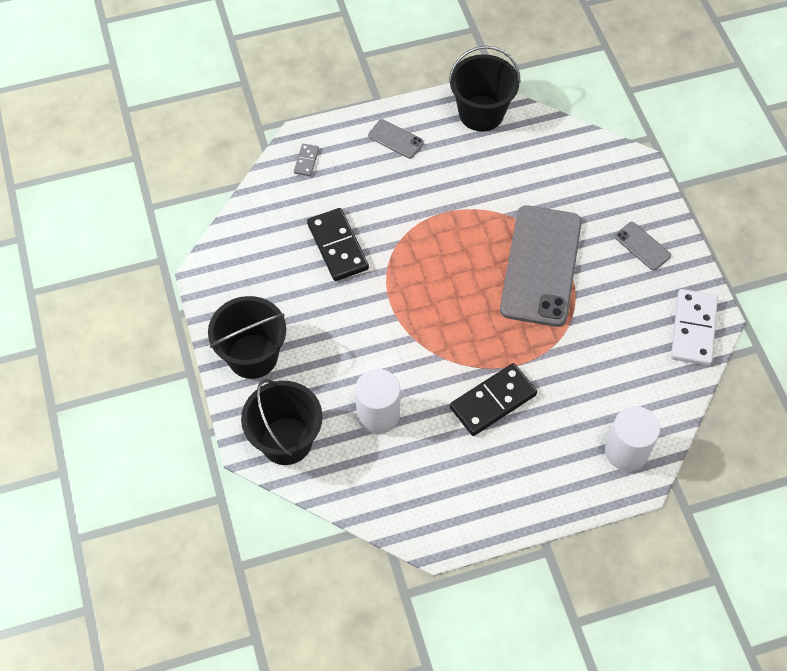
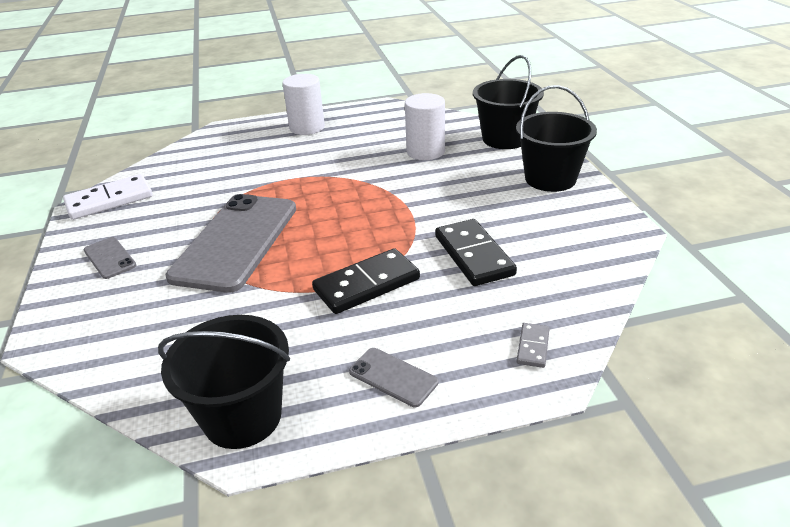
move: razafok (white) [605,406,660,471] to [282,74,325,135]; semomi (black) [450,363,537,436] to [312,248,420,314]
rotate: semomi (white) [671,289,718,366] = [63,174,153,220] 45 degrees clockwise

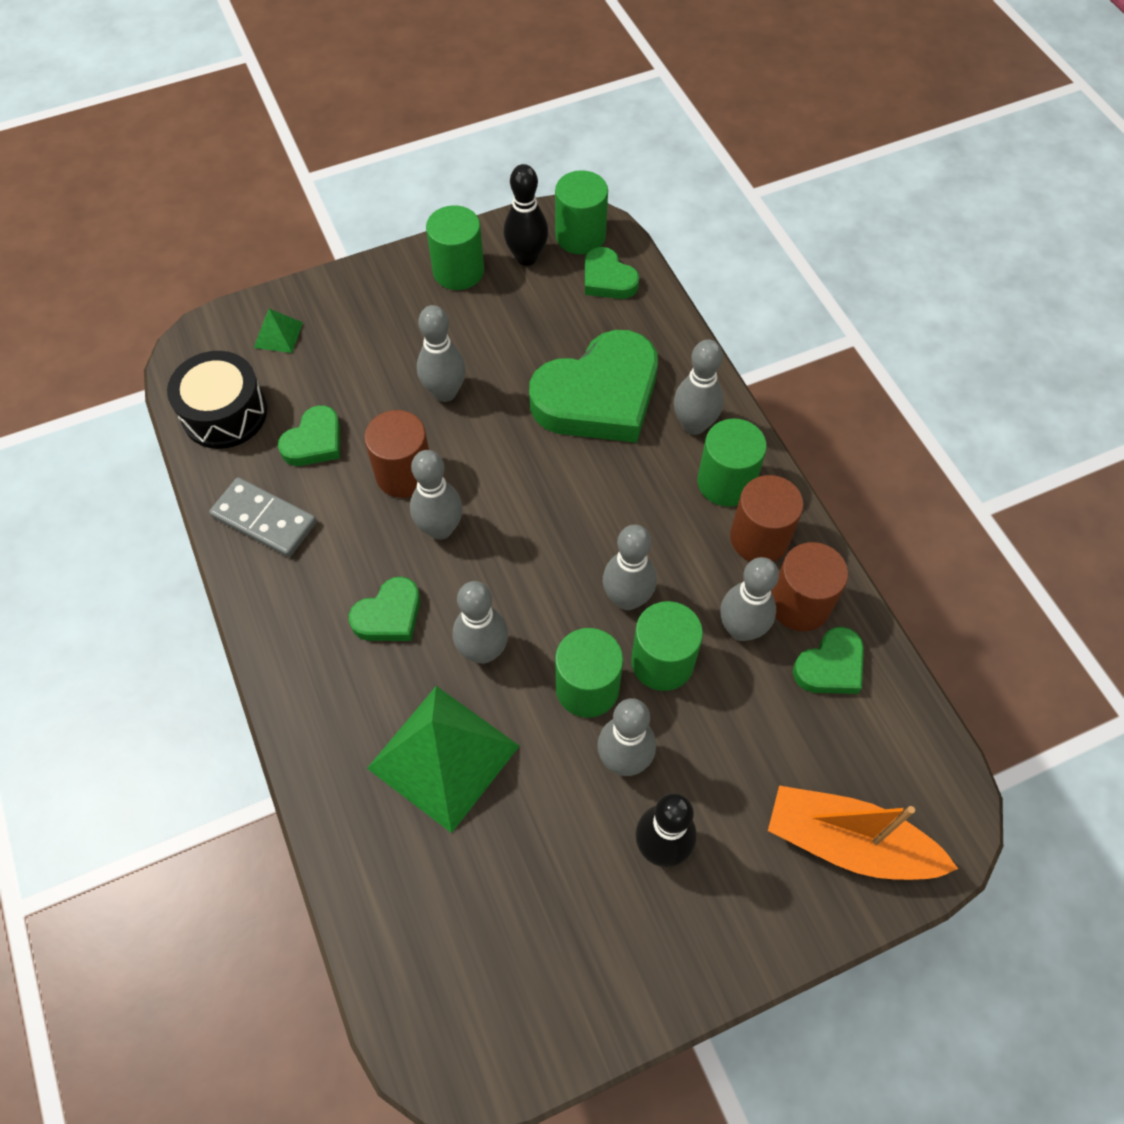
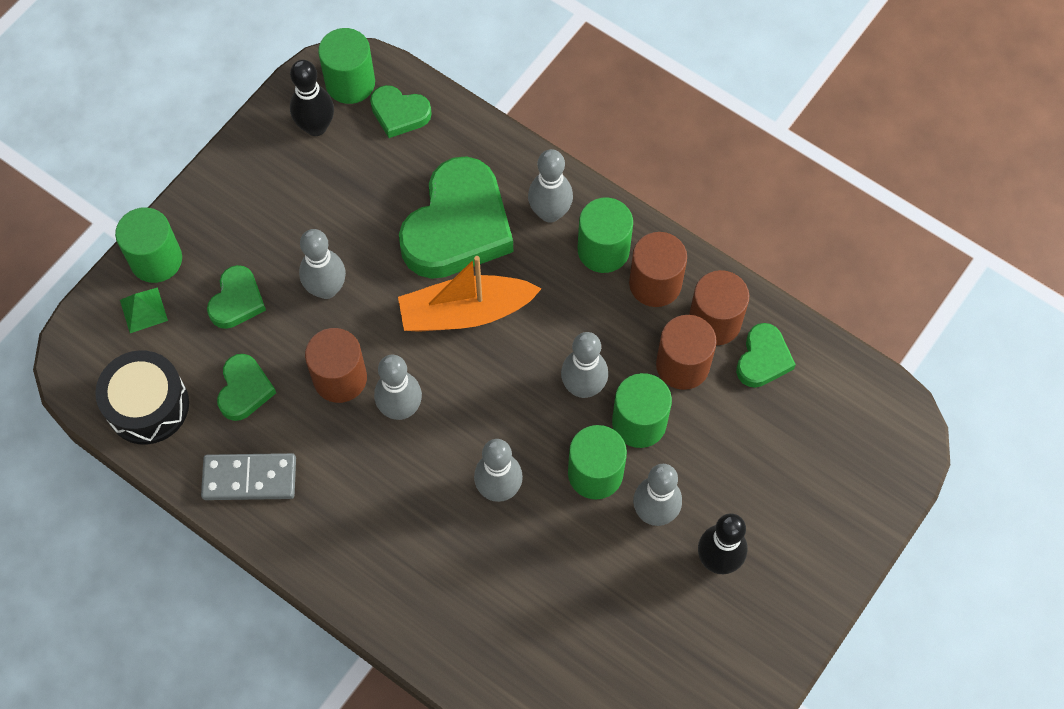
delete: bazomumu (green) [367,686,519,833]
move: razafok (green) [426,205,484,290] to [115,207,182,283]; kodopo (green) [349,577,420,641] to [207,265,266,329]; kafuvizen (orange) [768,785,958,880] to [398,256,541,332]
replace: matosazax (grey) [720,557,779,641] to razafok (brown) [656,315,717,390]

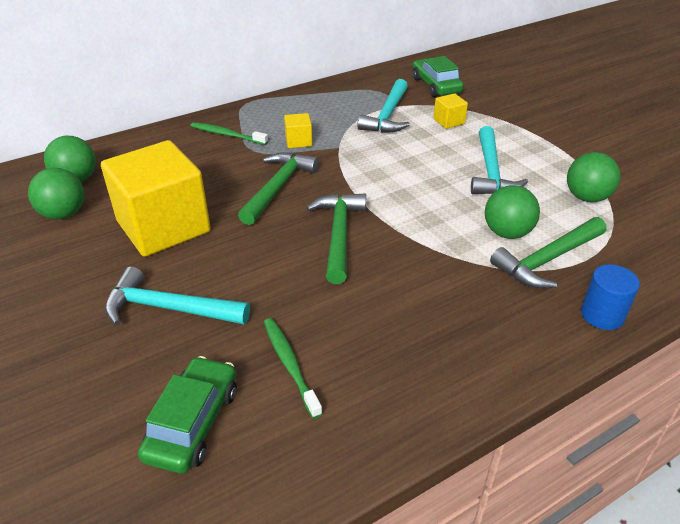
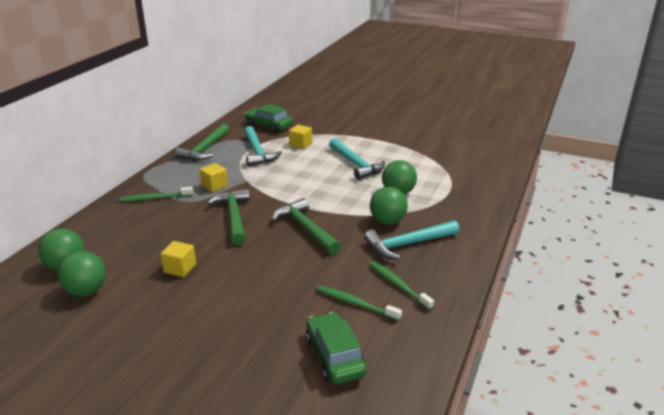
delete: razafok (blue) [581,264,640,330]
insert: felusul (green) [369,261,434,310]
move: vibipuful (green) [490,217,606,289] to [175,124,229,161]; vibipuful (turquoise) [105,266,250,325] to [364,220,459,260]; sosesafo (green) [567,152,620,202] to [370,187,408,224]
resize: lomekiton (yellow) [101,140,211,257] = [161,241,196,277] x0.41

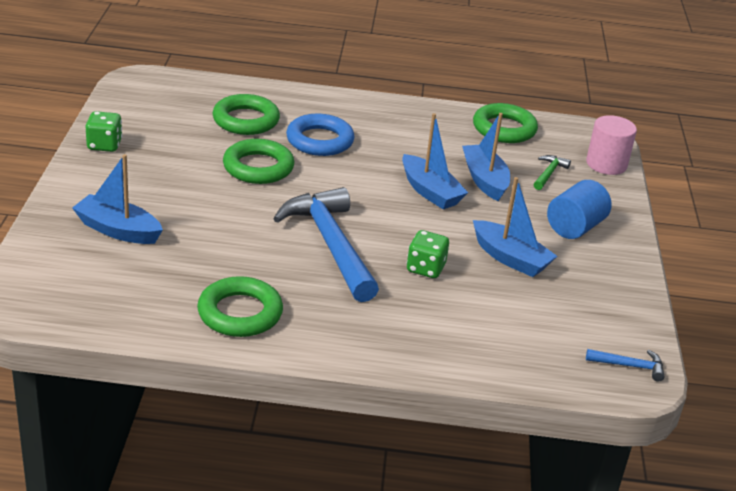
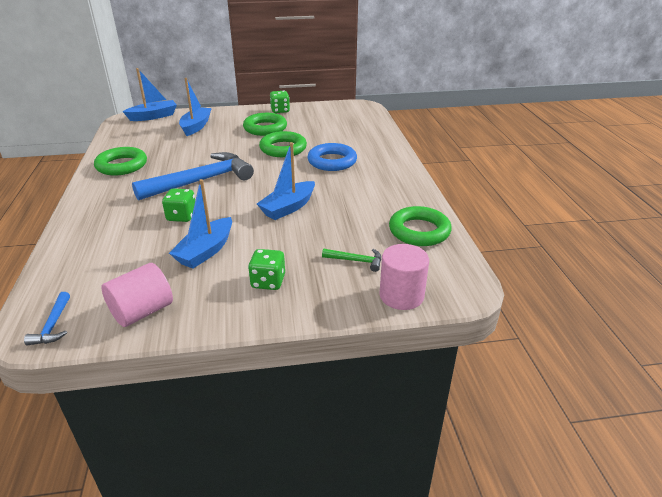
insert: razafok (pink) [101,263,173,327]
move: kafuvizen (blue) [462,113,510,201] to [122,68,177,121]; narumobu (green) [212,94,280,135] to [243,113,287,136]
replace: razafok (blue) [547,180,612,239] to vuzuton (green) [248,249,285,290]

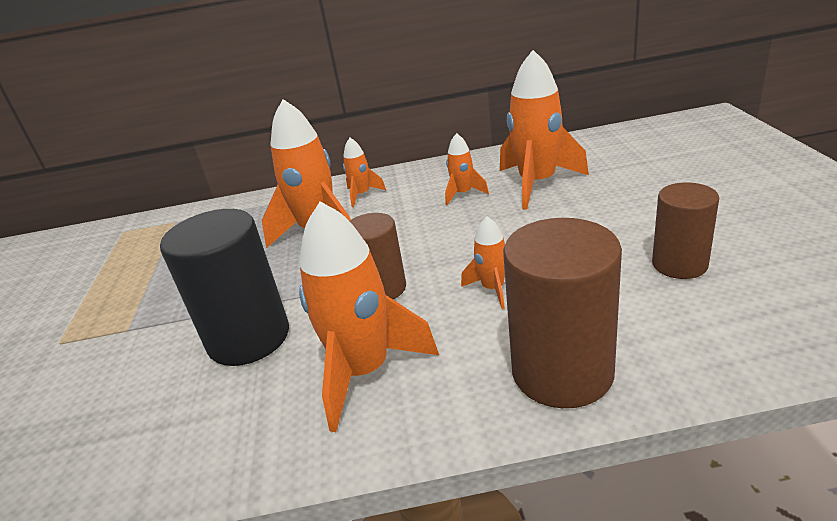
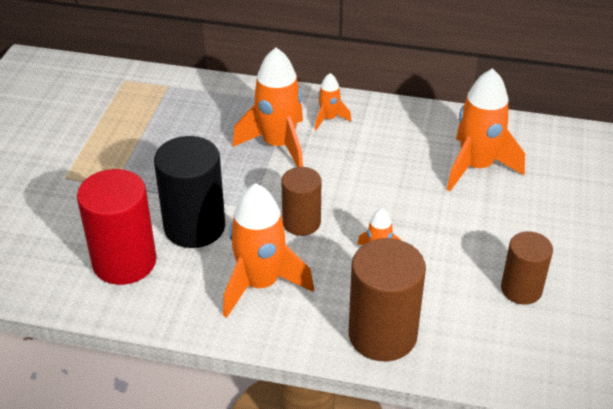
delete: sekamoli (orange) [445,133,489,205]
insert: razafok (red) [77,169,157,285]

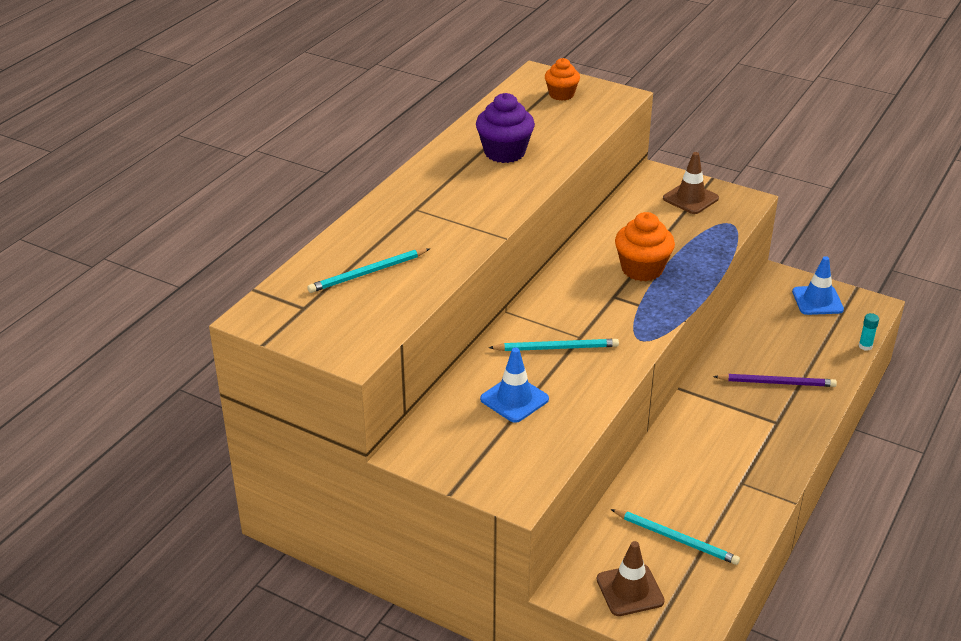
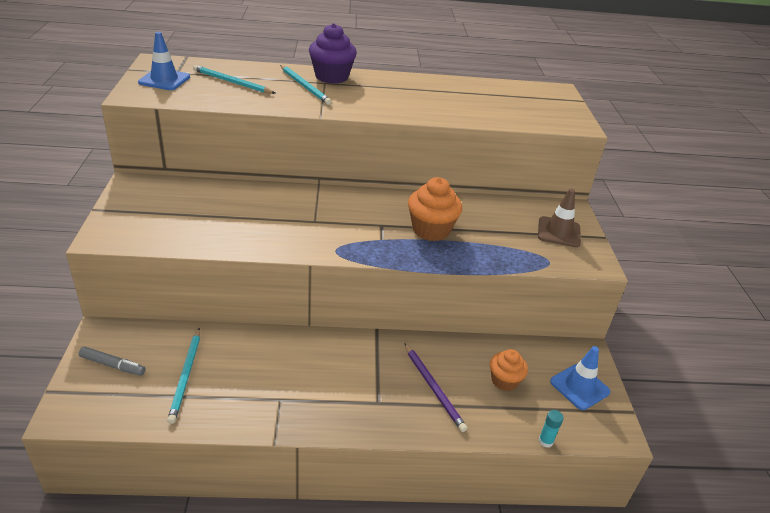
move: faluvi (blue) [480,347,549,423] to [138,32,190,90]; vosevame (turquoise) [489,339,619,351] to [280,65,332,105]; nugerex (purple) [476,93,535,163] to [309,23,357,84]; nugerex (orange) [545,58,580,101] to [490,349,528,391]
replace: faluvi (brown) [597,541,665,616] to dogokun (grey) [79,346,146,376]

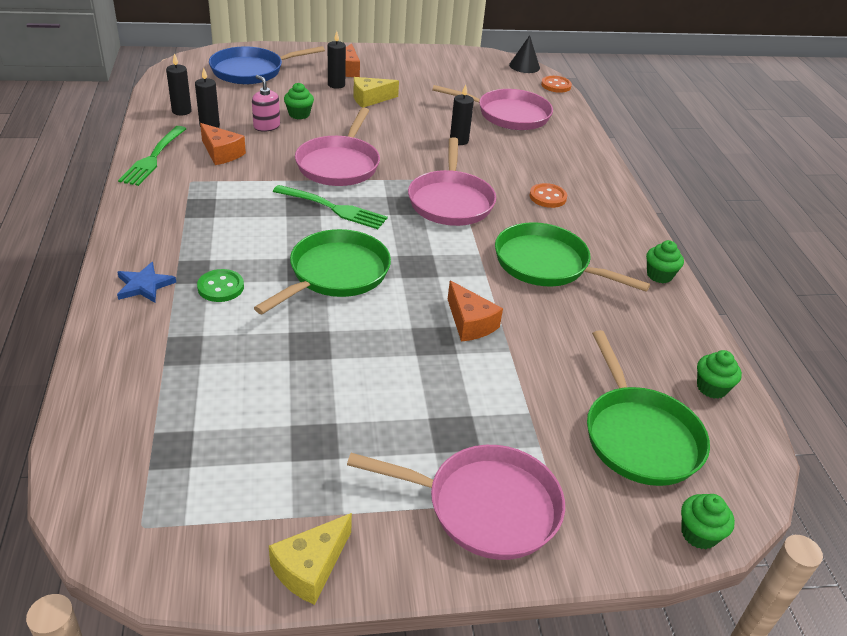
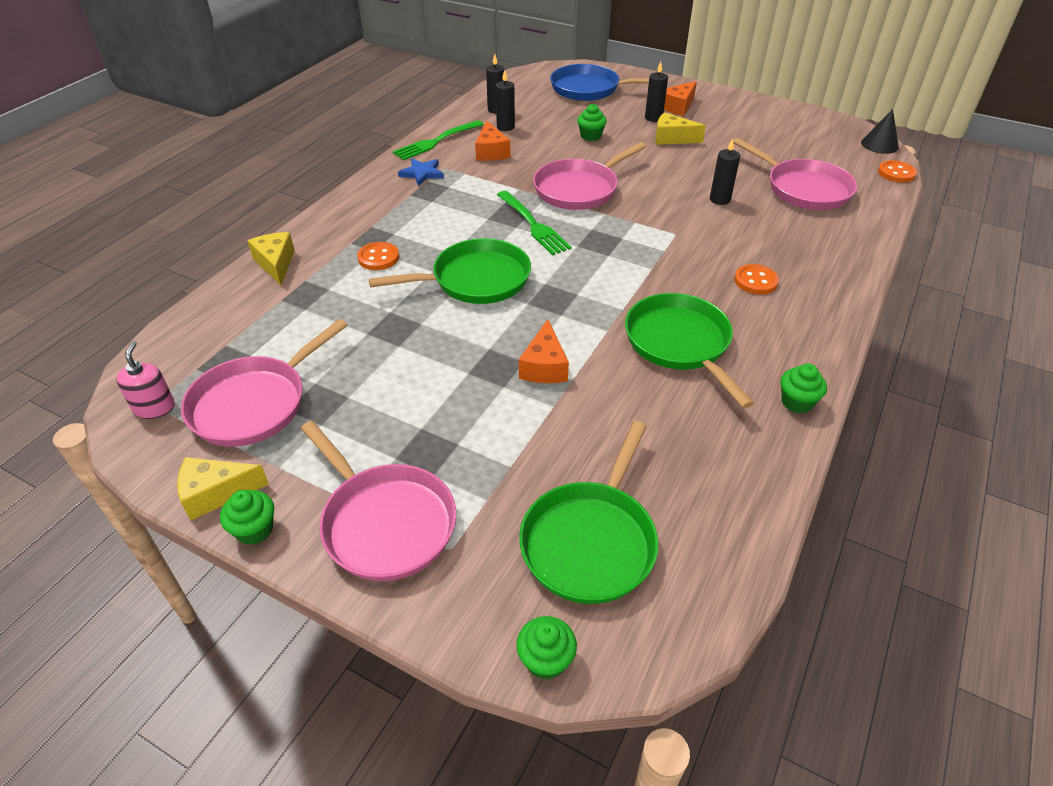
insert: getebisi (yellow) [247,232,295,285]
move: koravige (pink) [252,75,280,132] to [116,341,175,419]; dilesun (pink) [408,137,496,226] to [181,319,347,447]; nugerex (green) [697,350,742,399] to [220,490,274,545]; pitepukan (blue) [117,262,176,303] to [398,159,444,186]
recolor: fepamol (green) [197,269,244,302] to fepamol (orange) [357,242,399,270]

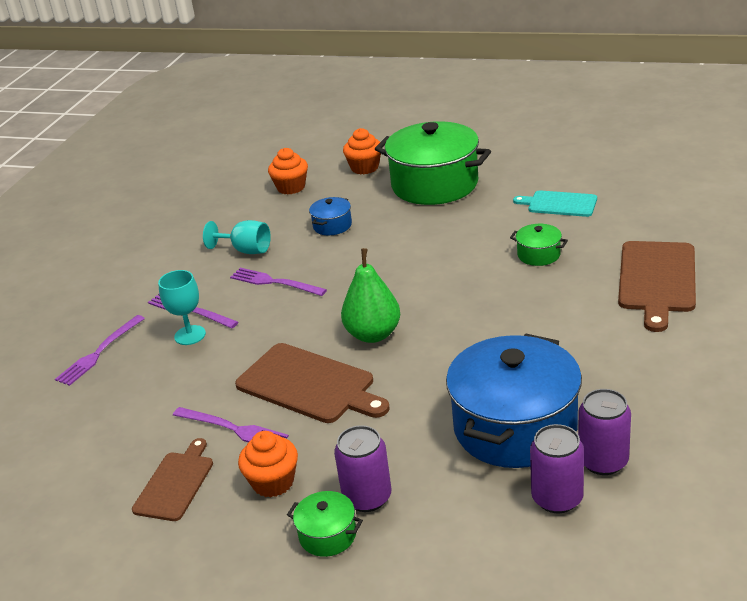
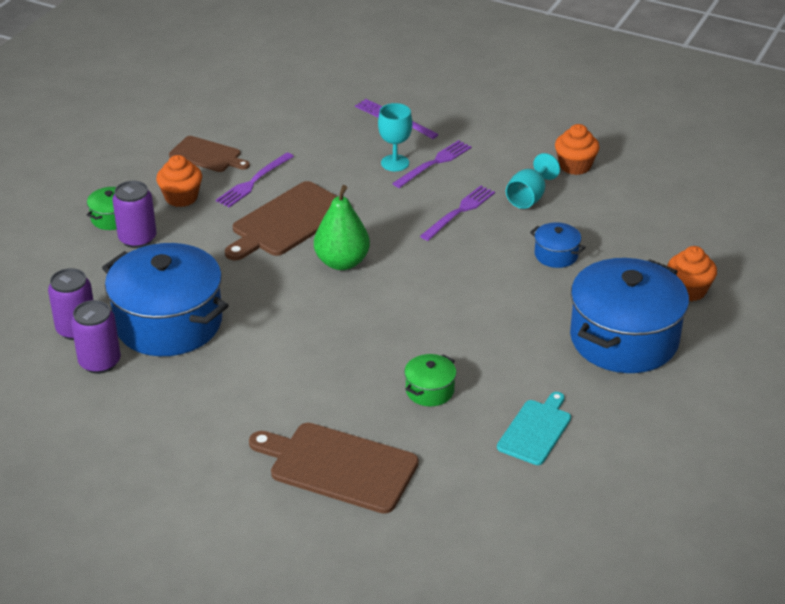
move: nugerex (orange) [268,148,308,194] to [555,124,599,175]
recolor: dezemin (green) [375,121,491,205] to dezemin (blue) [570,258,689,373]

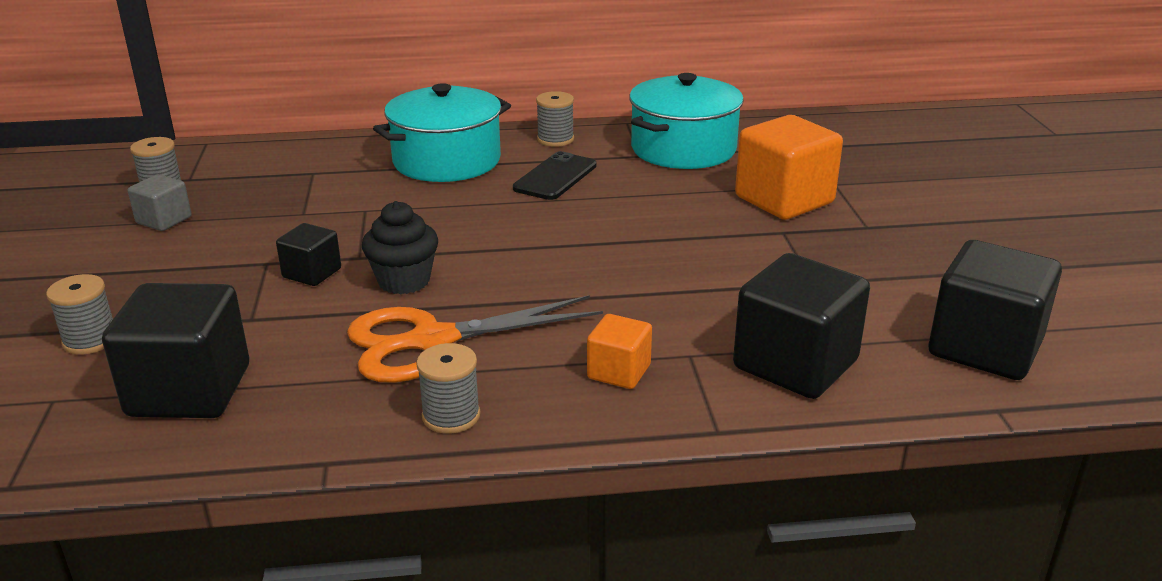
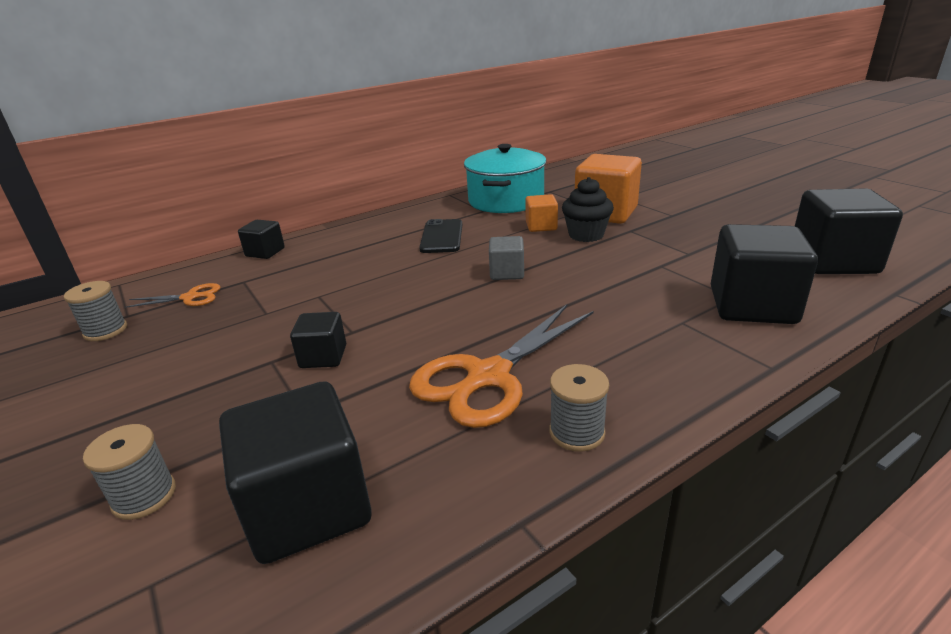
delete: dezemin (turquoise) [373,83,511,182]; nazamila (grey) [536,91,574,147]
insert: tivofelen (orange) [125,283,221,308]; lomekiton (black) [238,220,285,259]
move: lomekiton (grey) [128,174,191,231] to [489,236,524,280]; lomekiton (orange) [587,314,652,389] to [525,194,558,232]; nugerex (black) [362,201,438,295] to [562,177,614,242]

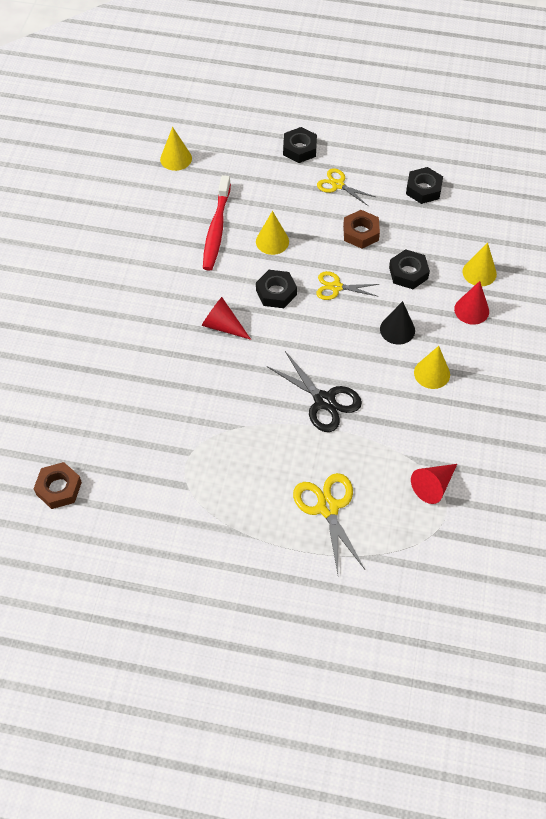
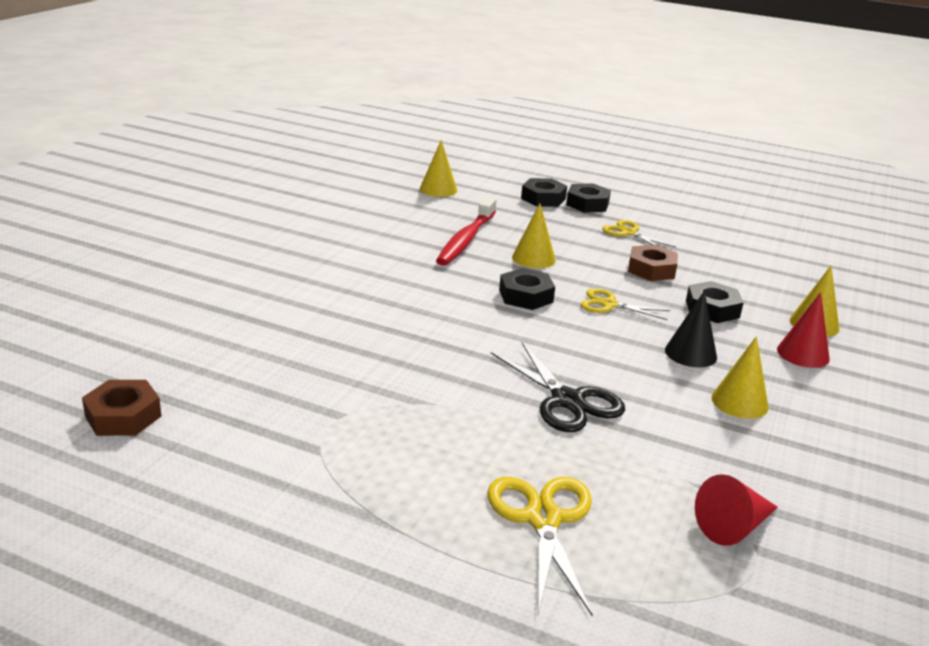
delete: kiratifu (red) [201,297,251,340]
move: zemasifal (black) [406,167,443,204] to [521,178,567,207]

